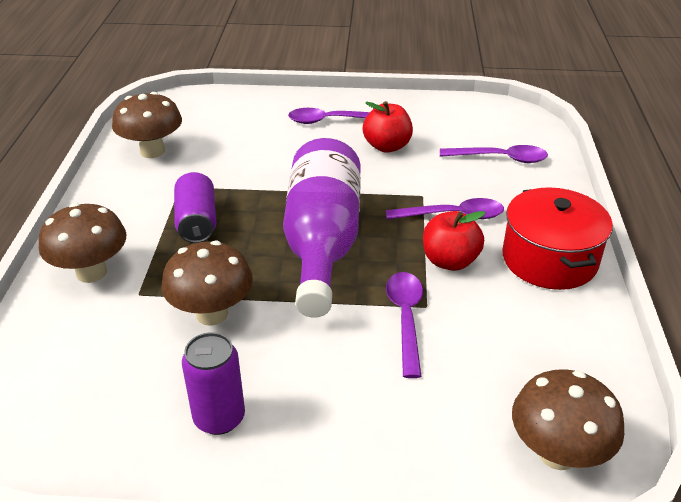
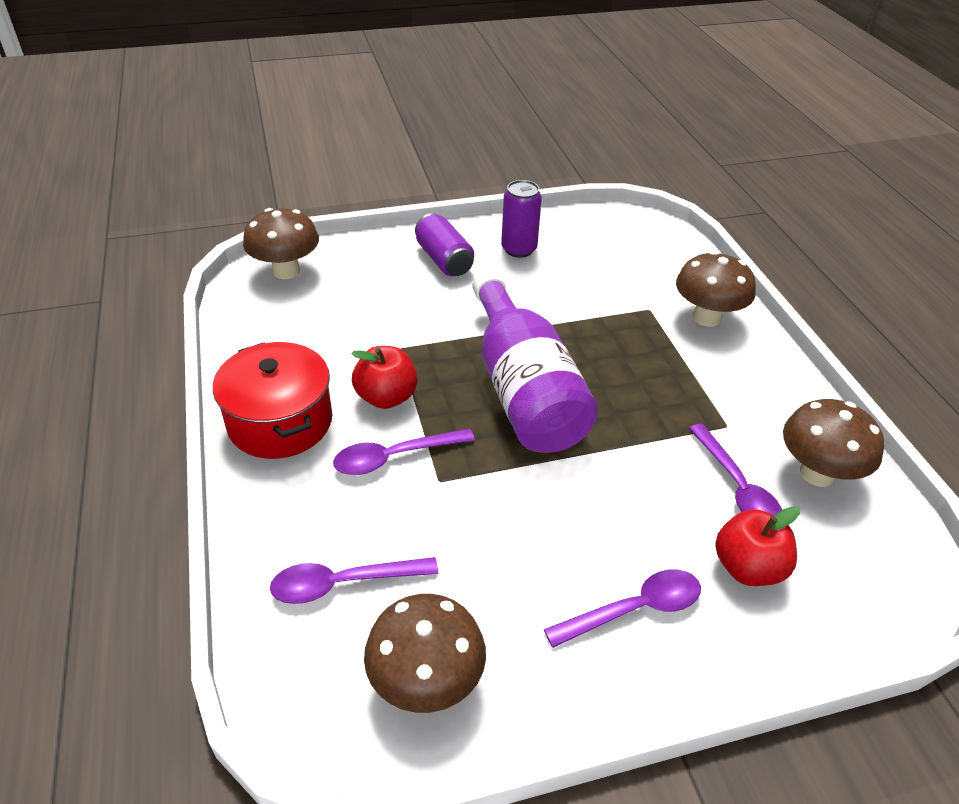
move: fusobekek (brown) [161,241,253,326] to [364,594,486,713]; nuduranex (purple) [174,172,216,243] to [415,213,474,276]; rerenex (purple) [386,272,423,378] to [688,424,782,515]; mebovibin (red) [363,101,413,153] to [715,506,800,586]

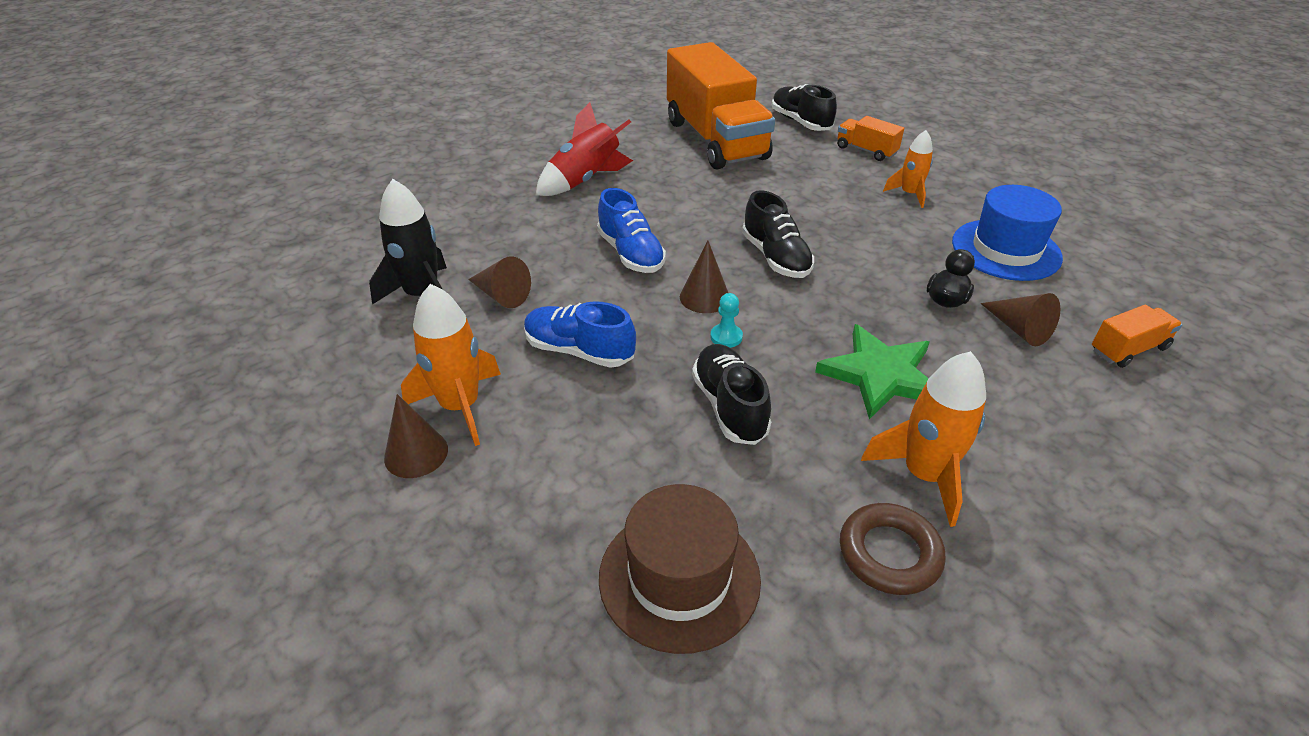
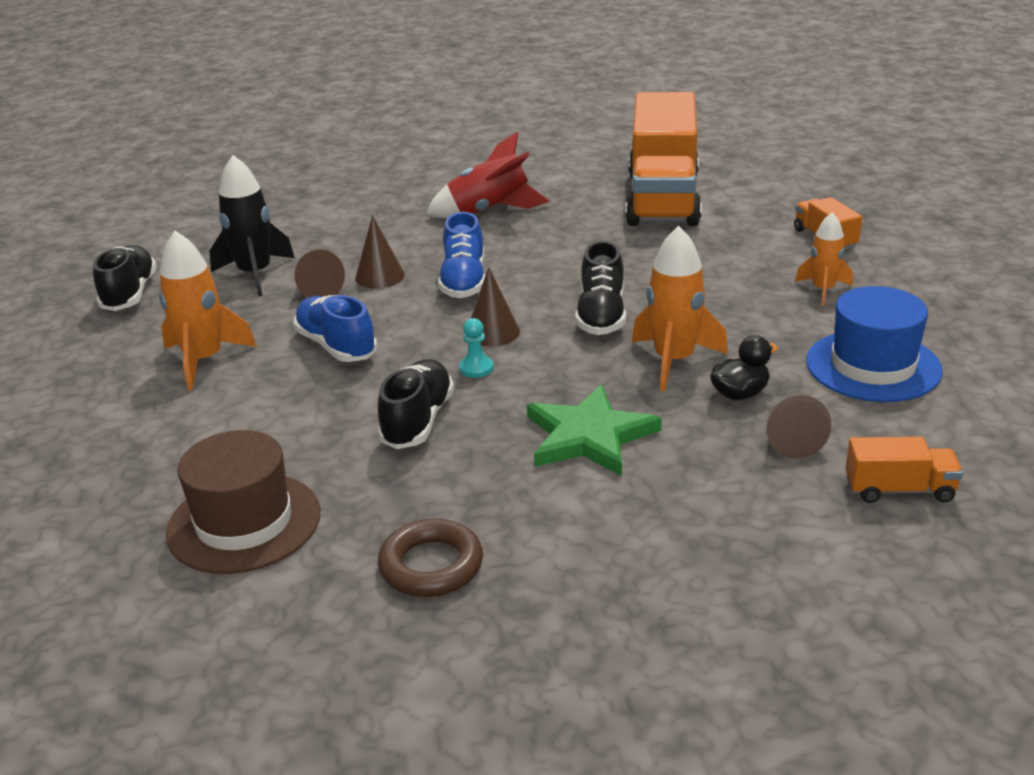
move: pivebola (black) [772,84,837,131] to [93,245,157,311]; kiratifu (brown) [384,394,448,478] to [355,215,405,288]; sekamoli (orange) [861,351,986,527] to [632,226,728,391]

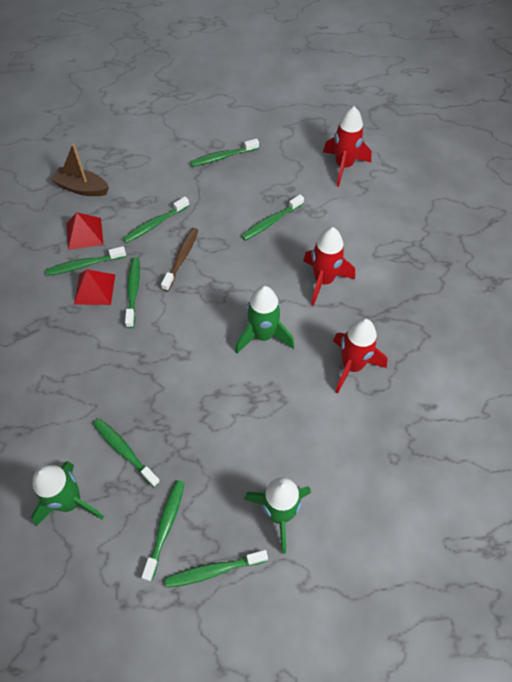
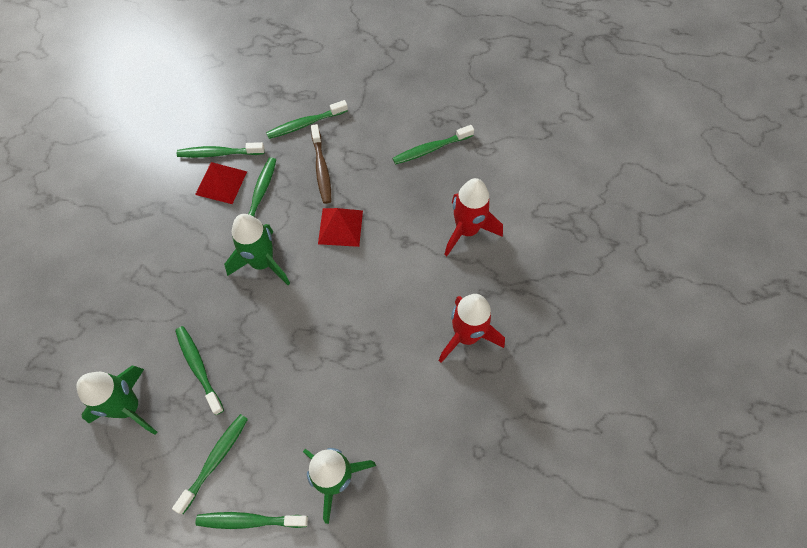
delete: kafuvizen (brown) [51,143,109,196]; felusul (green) [190,139,259,167]; sekamoli (red) [323,106,372,187]
move: sekamoli (green) [235,286,295,353] to [224,214,290,285]; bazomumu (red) [67,212,104,250] to [318,208,363,247]
rotate: felusul (brown) [161,228,198,291] = [311,124,331,204] 135 degrees clockwise

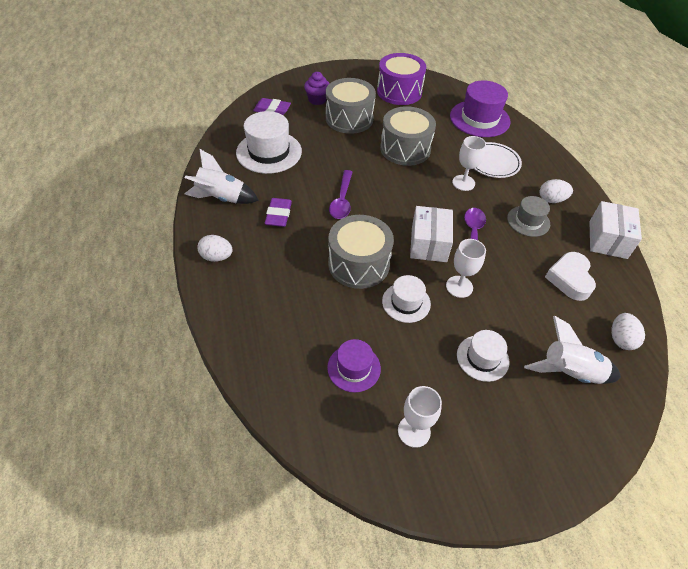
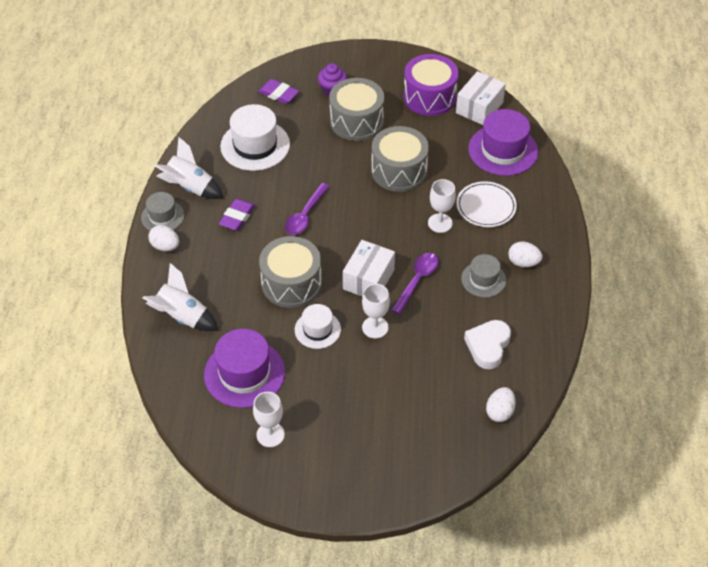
delete: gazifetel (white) [457,330,510,382]
insert: gazifetel (grey) [141,192,184,231]
move: sekamoli (white) [524,316,621,384] to [143,263,218,331]; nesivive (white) [589,201,642,259] to [456,71,506,125]
resize: gazifetel (purple) [327,339,381,392] = [204,329,285,408] x1.70

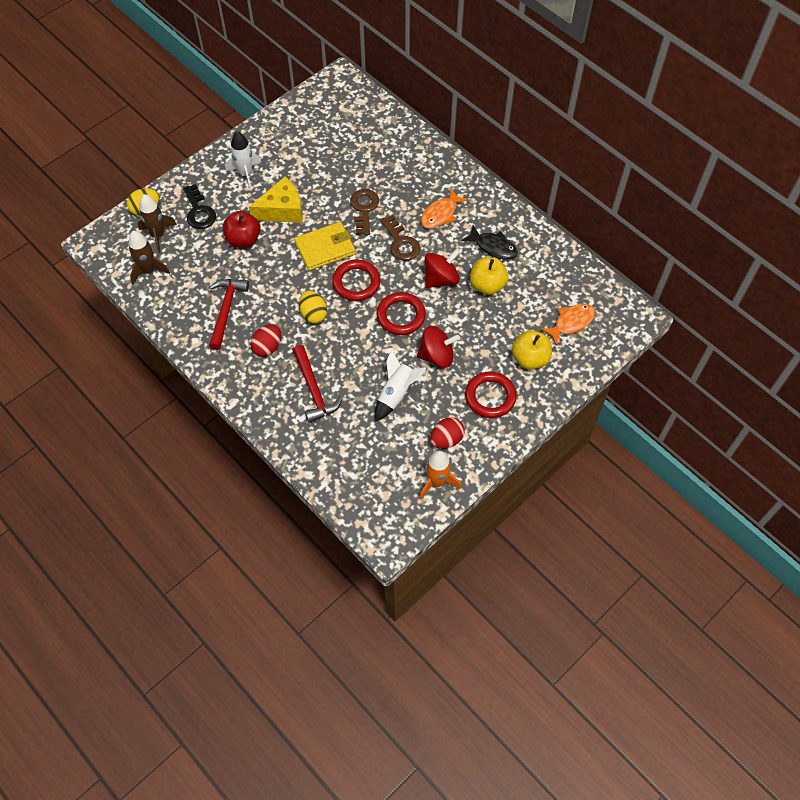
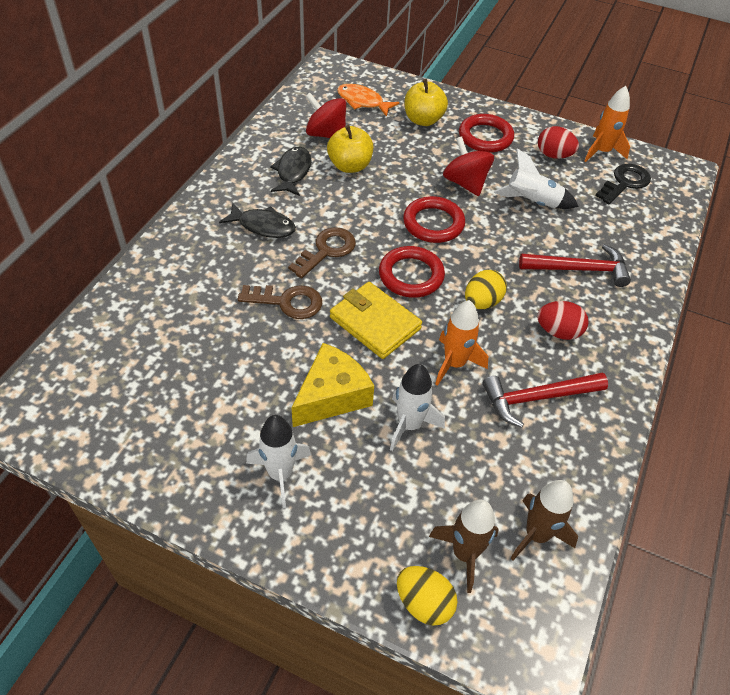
insert: sekamoli (orange) [435,300,488,386]
move: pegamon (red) [425,249,460,288] to [305,93,346,138]; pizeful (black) [183,184,216,229] to [595,164,651,204]
replace: mebovibin (red) [223,211,261,247] to sekamoli (white) [390,364,445,451]
recolor: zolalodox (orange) [421,188,468,228] to zolalodox (black) [219,203,296,238]
rotate: pizeful (brown) [350,189,379,235] = [238,285,322,319] 150 degrees counterclockwise; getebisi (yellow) [249,177,303,223] = [291,343,374,427] 90 degrees clockwise; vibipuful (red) [293,345,343,423] = [519,244,631,287] 45 degrees clockwise

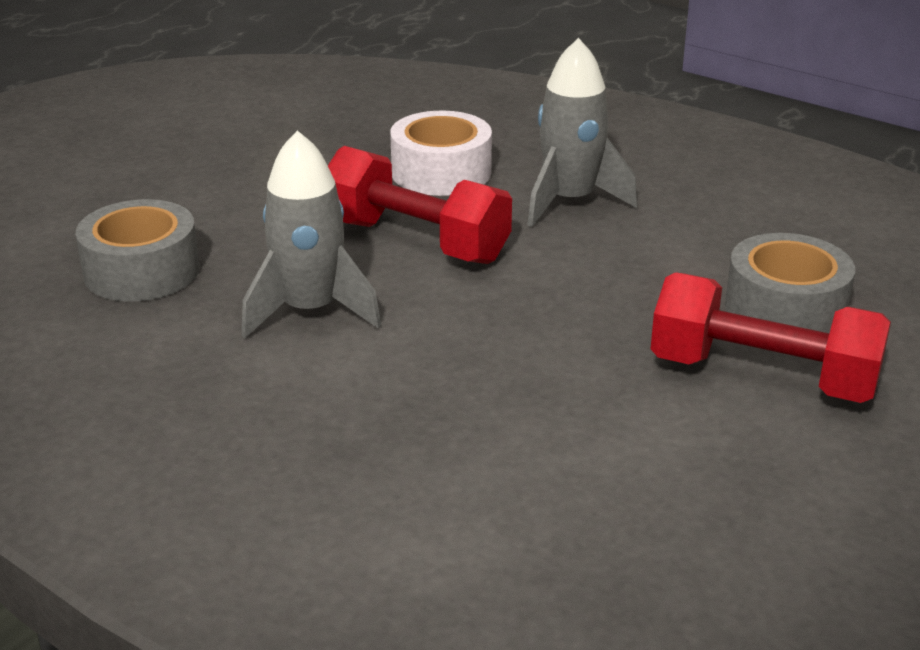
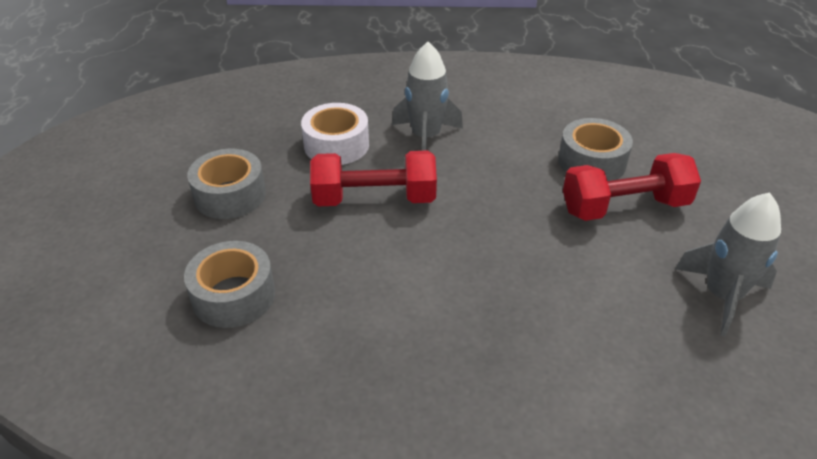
insert: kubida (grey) [187,149,266,219]
move: sekamoli (grey) [242,130,381,338] to [675,192,781,337]

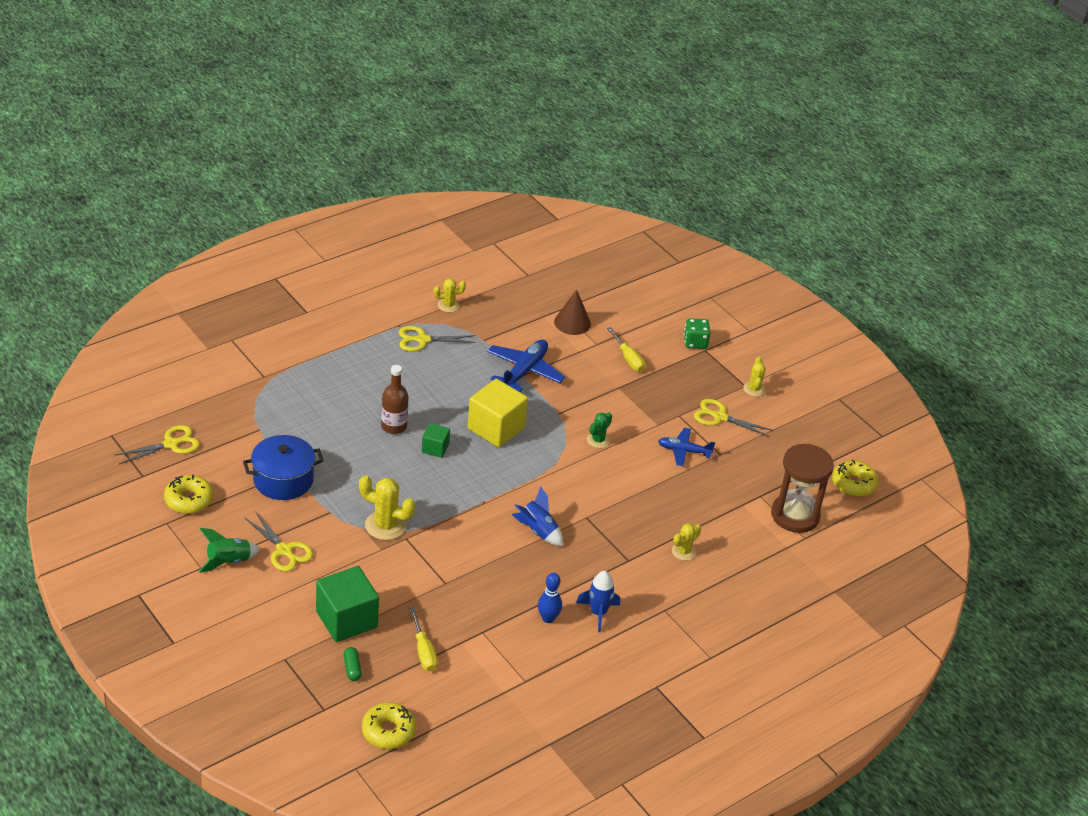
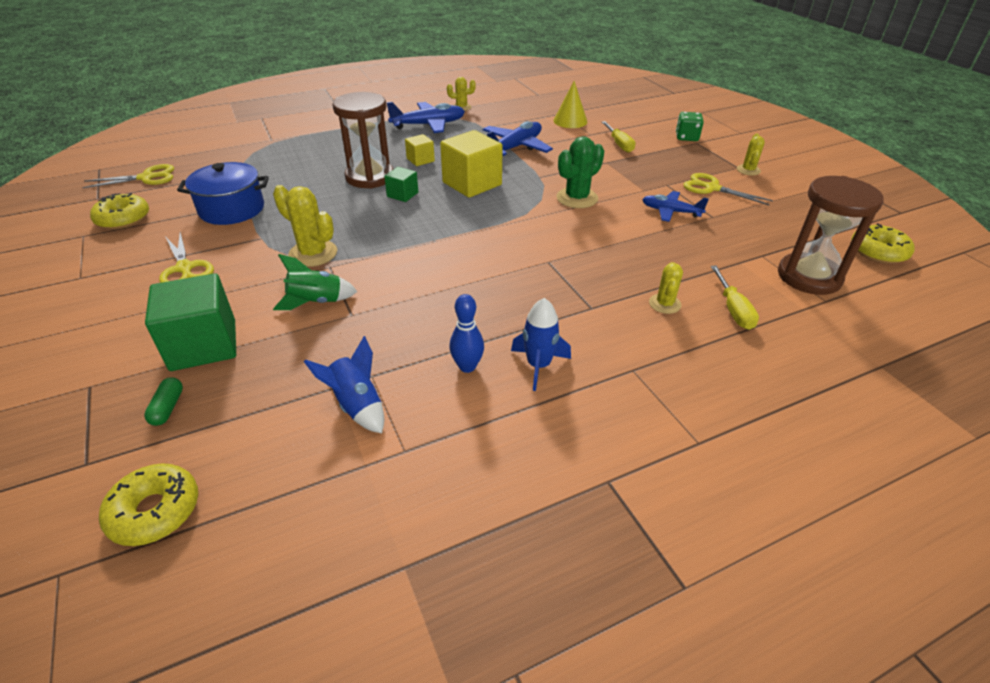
insert: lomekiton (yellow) [405,134,435,166]
move: sekamoli (green) [198,528,260,573] to [273,254,358,310]; sekamoli (blue) [512,487,563,546] to [304,336,384,433]; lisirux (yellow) [410,608,438,671] to [711,266,759,330]
replace: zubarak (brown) [381,365,409,434] to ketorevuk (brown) [332,92,393,189]; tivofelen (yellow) [399,326,476,352] to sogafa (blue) [386,102,465,133]
recolor: kiratifu (brown) [554,290,591,335] to kiratifu (yellow) [553,81,587,128]
rotate: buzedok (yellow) [672,523,701,561] = [649,262,683,314] 45 degrees counterclockwise
resize: buzedok (green) [587,412,612,448] = [556,136,604,208] x1.66

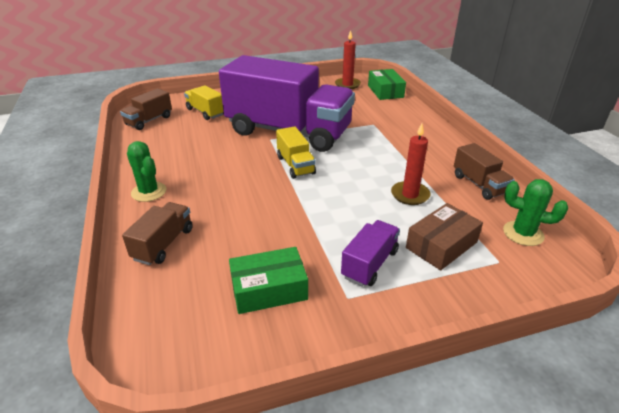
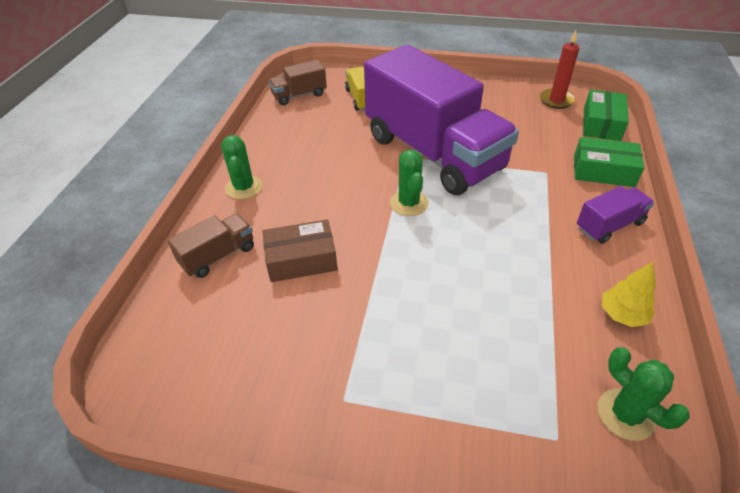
delete: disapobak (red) [391,124,431,205]
move: nesivive (brown) [406,203,483,270] to [262,219,338,282]; nesivive (green) [229,247,308,314] to [574,137,645,187]; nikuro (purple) [341,220,400,287] to [577,186,654,244]
replace: nikuro (yellow) [276,126,316,179] to buzedok (green) [390,150,429,216]; nikuro (brown) [454,143,515,200] to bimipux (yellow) [602,262,656,327]

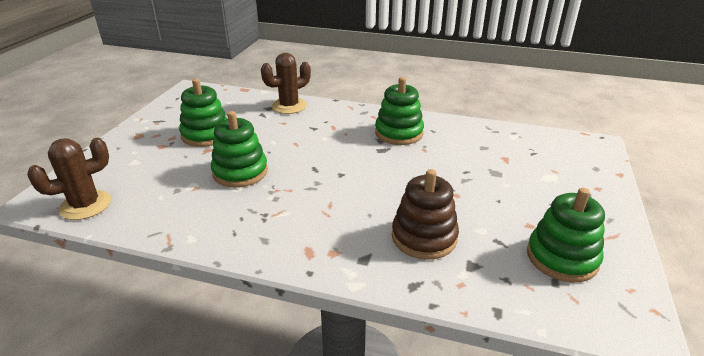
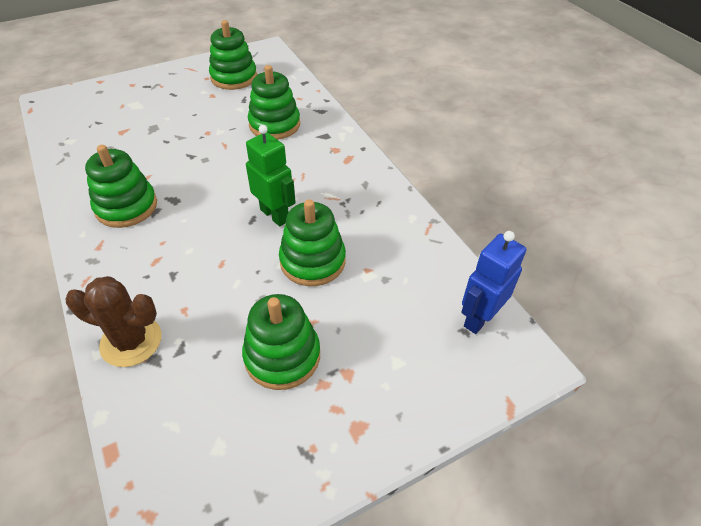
insert: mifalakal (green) [246,125,296,226]
replace: buzedok (brown) [27,138,111,220] to mifalakal (blue) [461,231,526,334]
recolor: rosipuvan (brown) [392,169,459,260] to rosipuvan (green) [248,65,300,140]

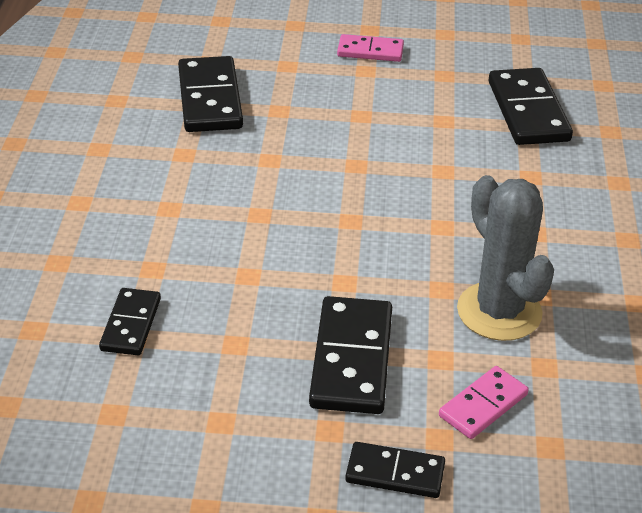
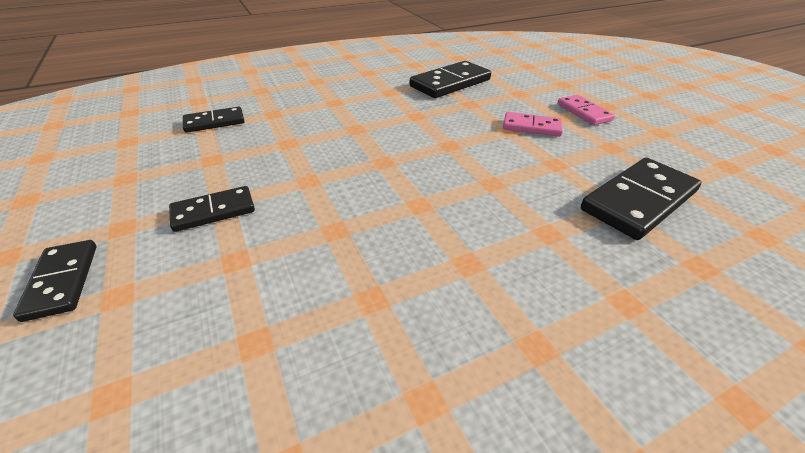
delete: buzedok (grey) [457,175,554,341]
move: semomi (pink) [439,366,529,439] to [503,112,563,137]
resize: semomi (black) [309,296,392,414] = [169,186,255,232] x0.60

